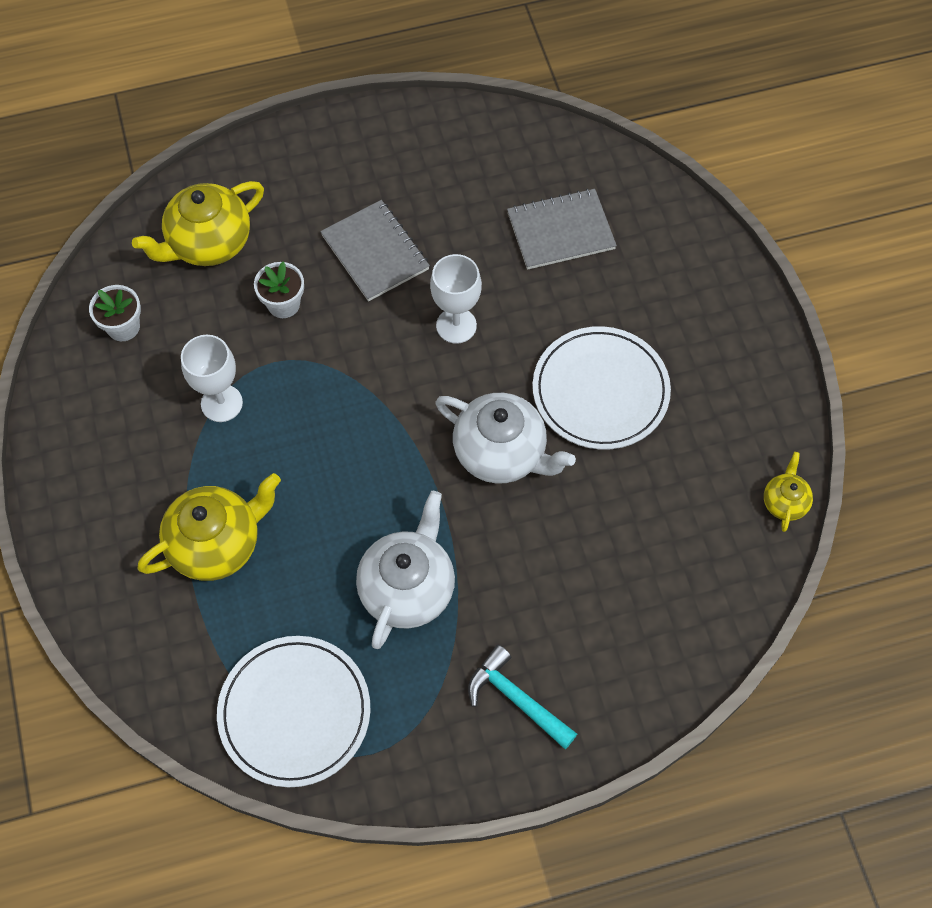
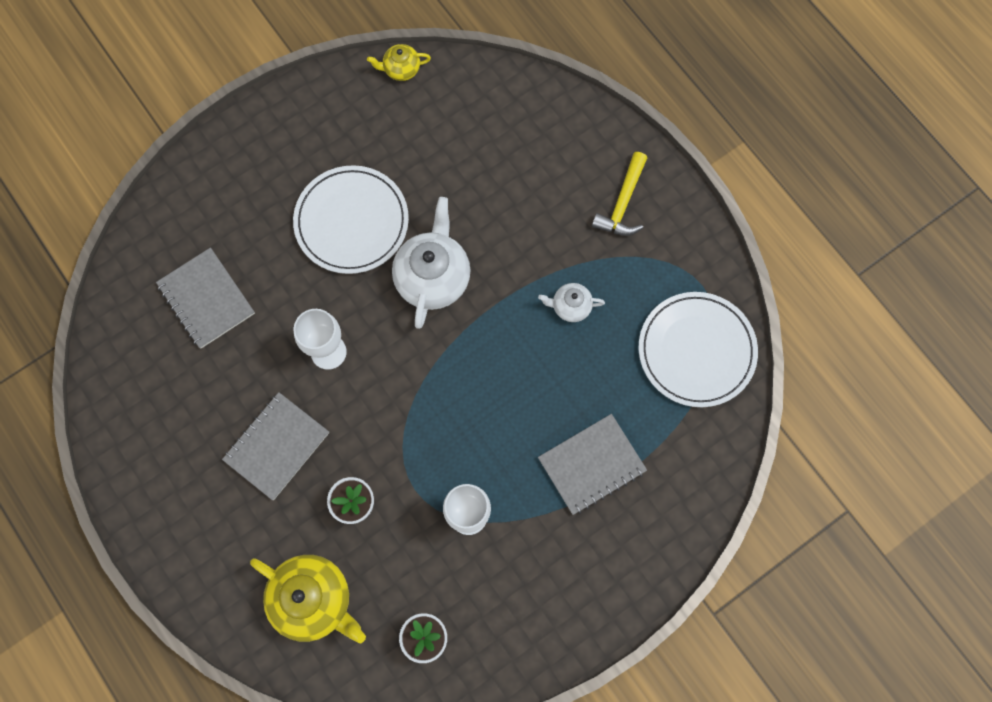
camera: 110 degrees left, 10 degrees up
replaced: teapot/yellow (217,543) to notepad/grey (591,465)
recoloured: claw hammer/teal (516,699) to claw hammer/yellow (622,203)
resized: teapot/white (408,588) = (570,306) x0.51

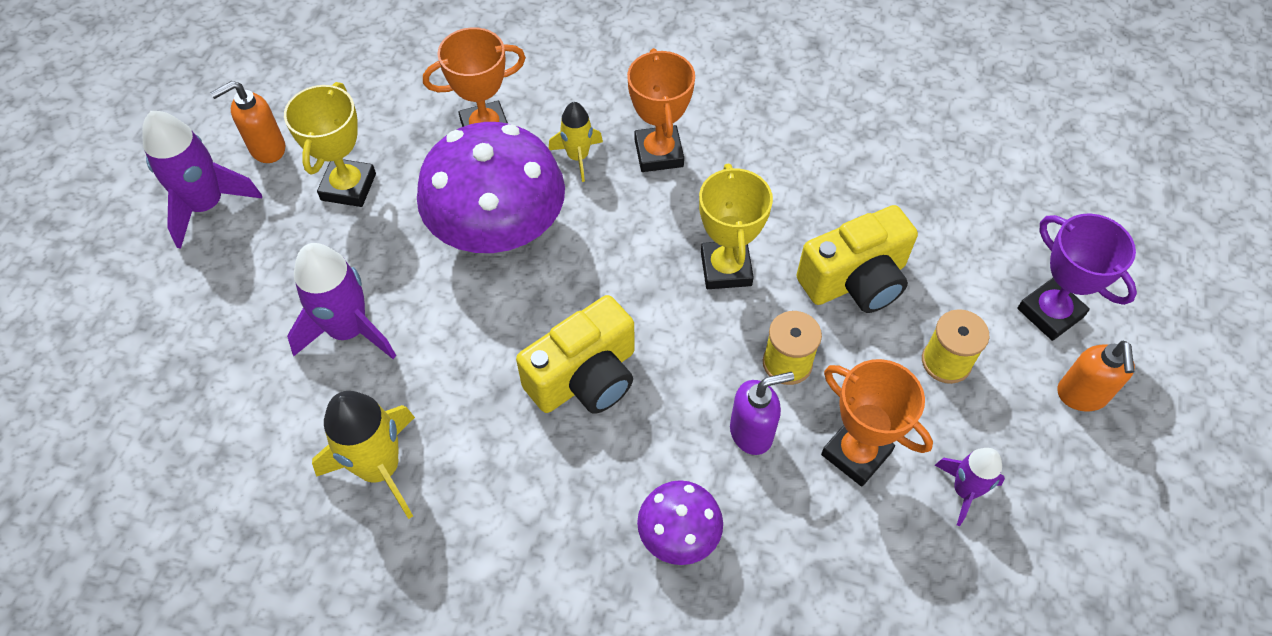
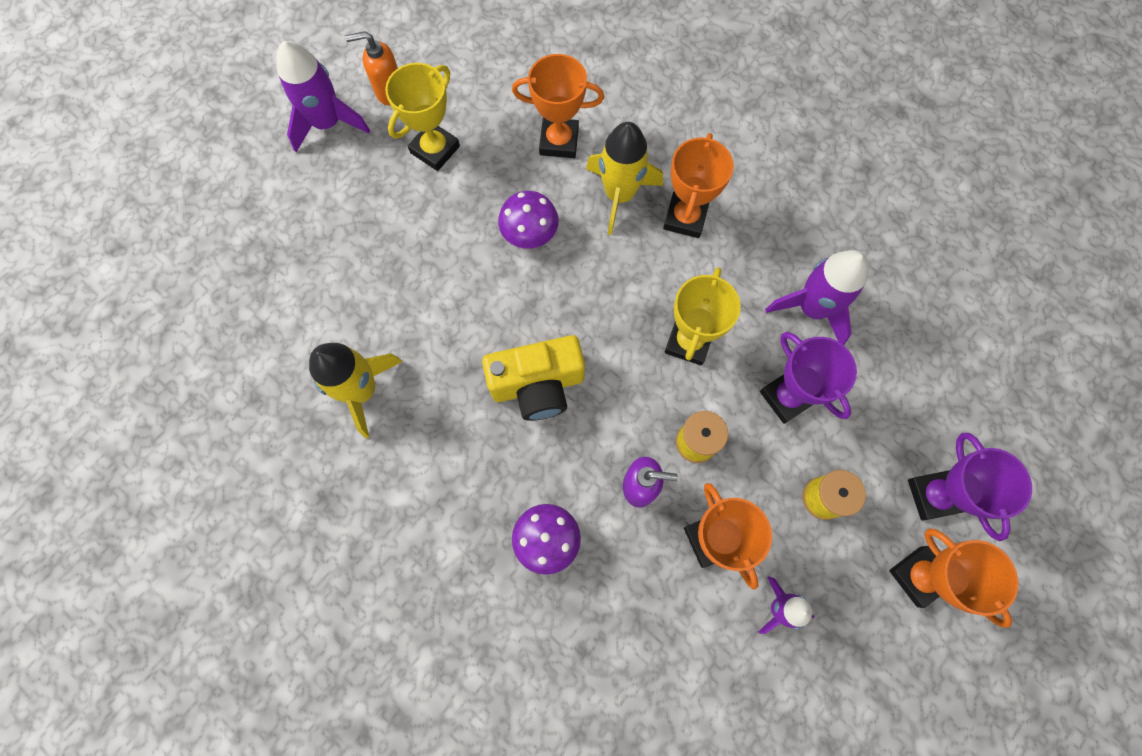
camera: 25 degrees right, 15 degrees up
moved: rocket/purple (348,330) to (812,308)
replaced: compact camera/yellow (855,280) to trophy/purple (787,397); pump bottle/orange-coloured (1081,395) to trophy/orange-coloured (918,576)
resized: mushroom/purple (498,229) = (529,233) x0.50; rocket/yellow (578,157) = (619,195) x1.67

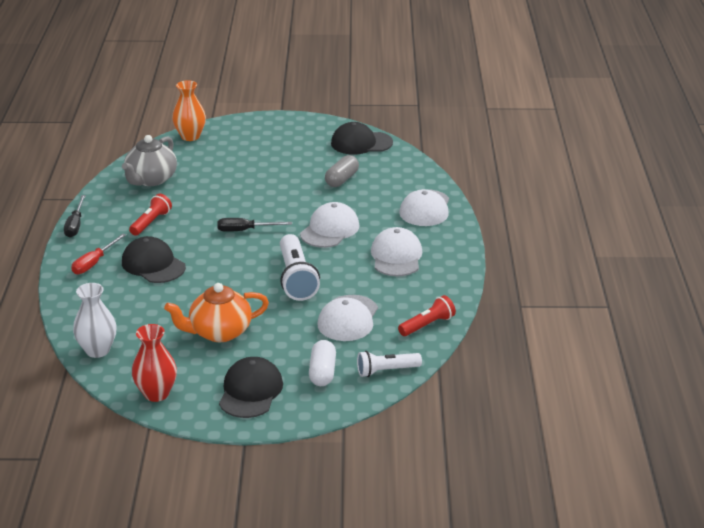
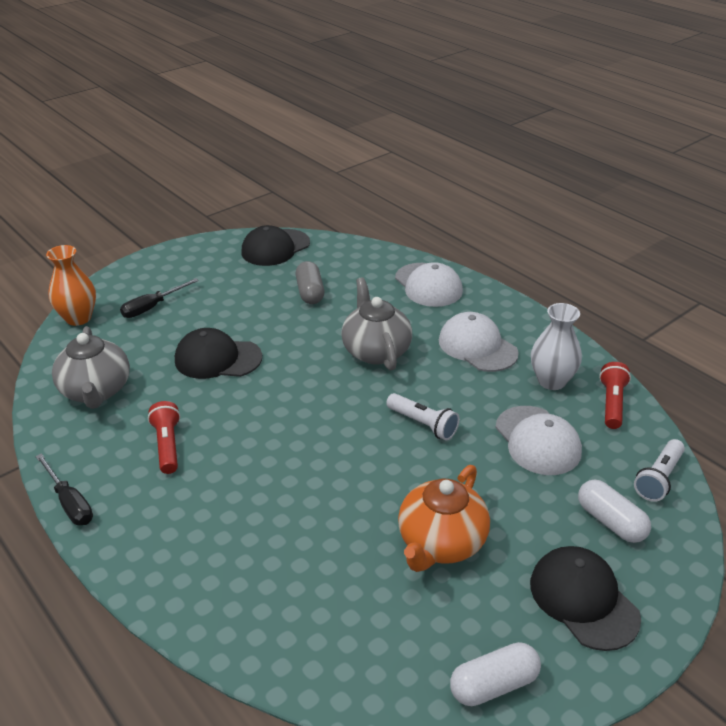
camera: 40 degrees left, 5 degrees up
removed: hand screwdriver/red (94,263)
moved: hand screwdriver/black (245,230) to (152,307); baseball cap/black (153,265) to (217,359); tall vase/white (97,350) to (551,381)
replaced: baseball cap/white (330,230) to teapot/grey (376,351); tall vase/red (156,393) to pill/white (493,684)
resized: flashlight/white (296,278) = (423,424) x0.61

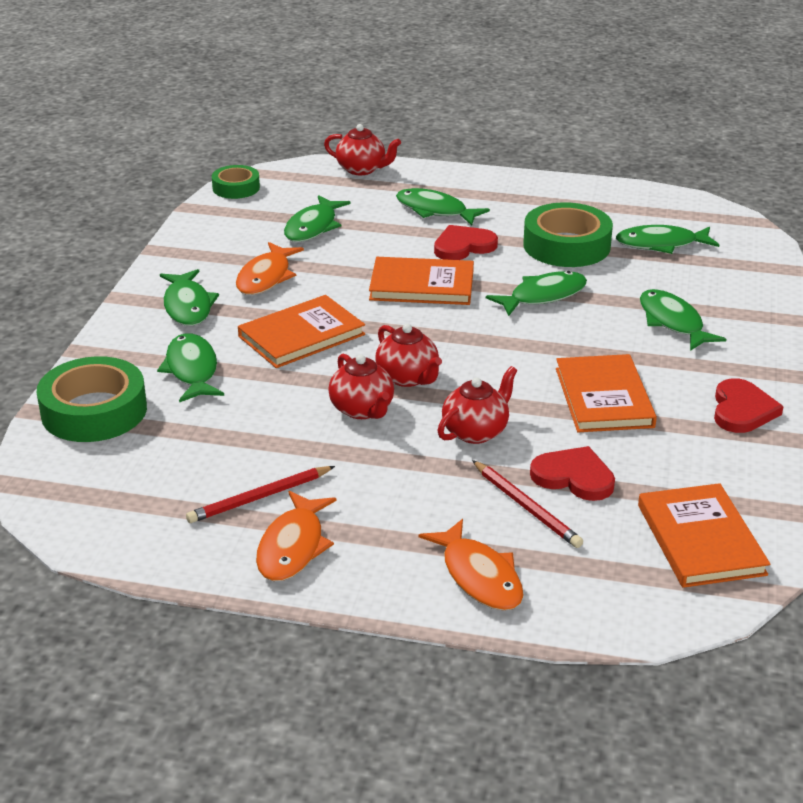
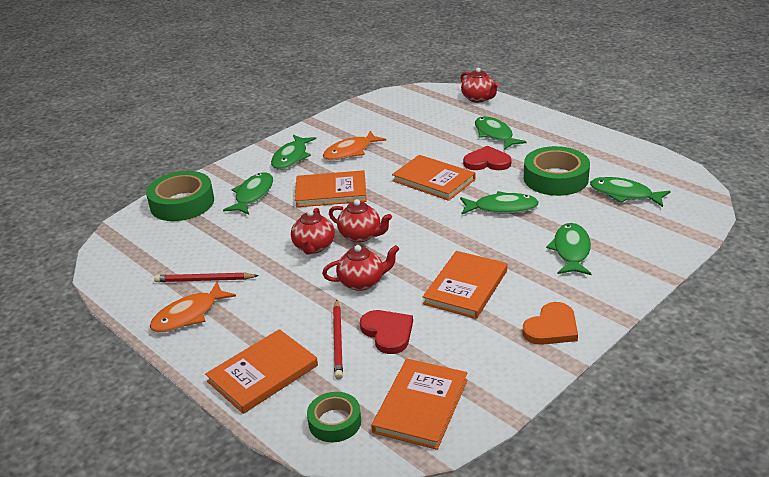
camera: 35 degrees right, 0 degrees up
removed: fish figure/leaf-green (313,227)
moved: tape/leaf-green (236,188) to (335,422)
replaced: fish figure/orange-coloured (479,576) to book/orange-coloured (262,373)
recoloured: love heart/red (742,410) to love heart/orange-coloured (551,327)
turned: teapot/red (408,378) = (361,236) 60 degrees counterclockwise

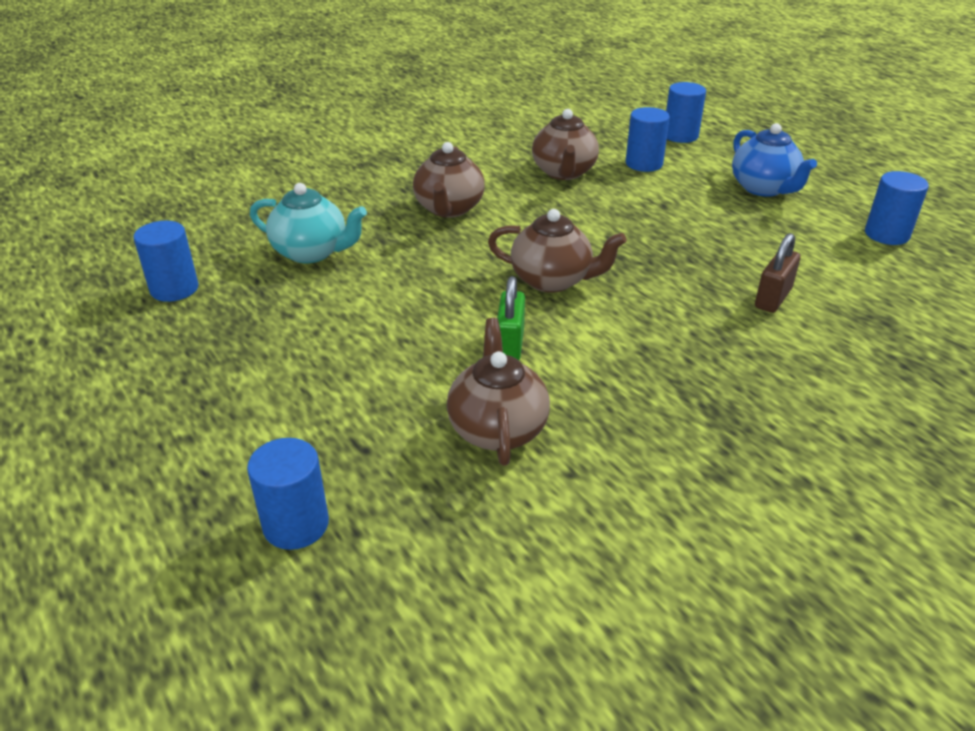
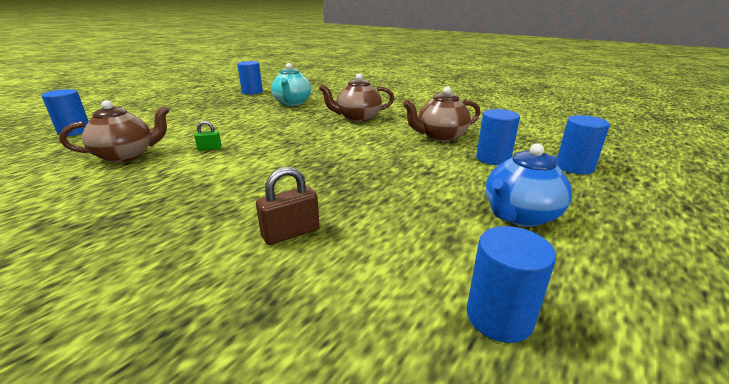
camera: 70 degrees right, 10 degrees down
removed: teapot/russet (552,280)
turned: small lock/russet (773,298) = (291,233) 45 degrees counterclockwise
resized: small lock/leaf-green (510,345) = (209,148) x0.61

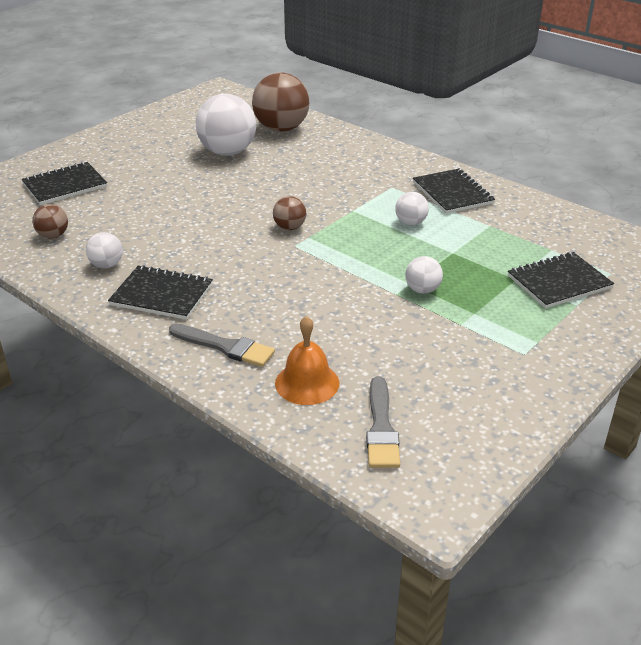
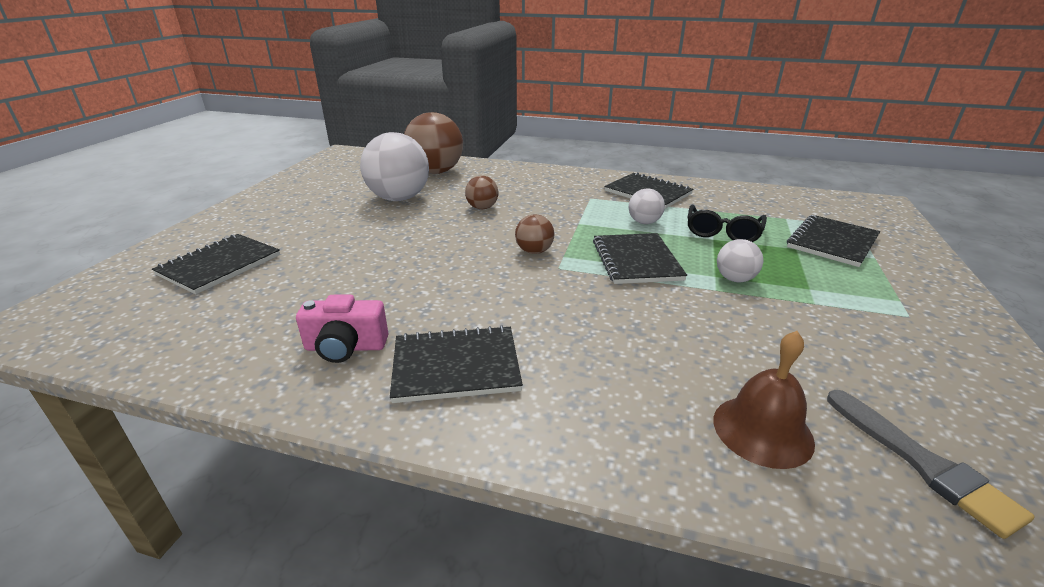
camera: 25 degrees left, 5 degrees down
removed: paintbrush/grey (225,347)
added: notepad/black (636,260); spectacles/black (722,232)
moved: play ball/russet (53,235) to (482,208)
replaced: play ball/white (107,265) to compact camera/pink (345,347)
recoloured: hand bell/orange-coloured (307,383) to hand bell/russet (762,430)

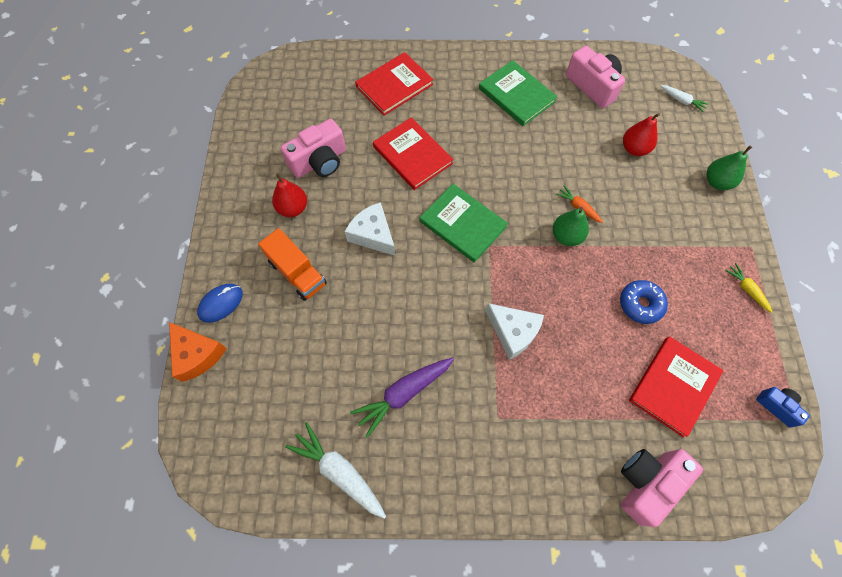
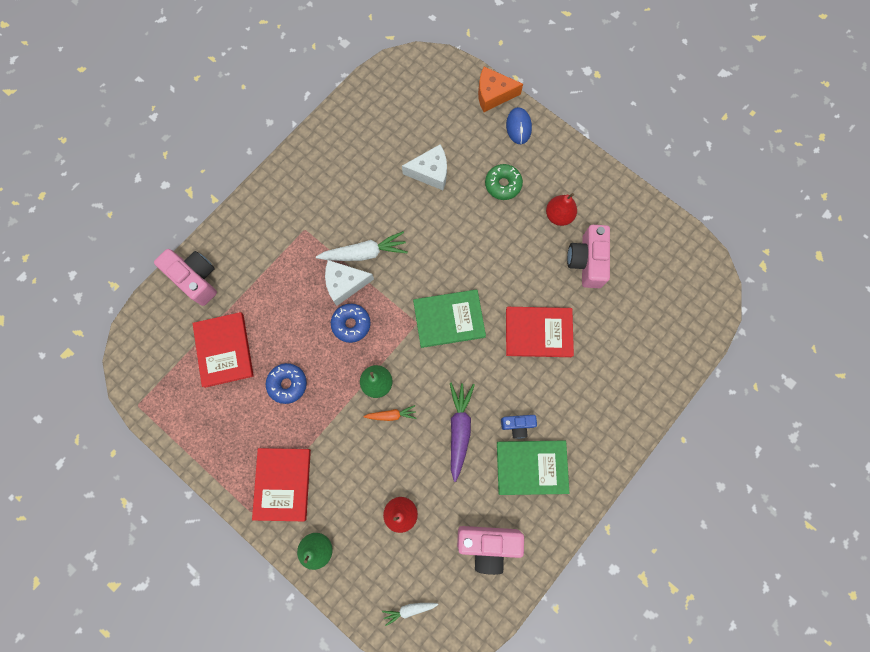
camera: 130 degrees right, 10 degrees up
removed: toy carrot/yellow (746,289)
added: glazed donut/royal blue (351,324)
moved: book/red (394,85) to (283,483); toy carrot/white (339,471) to (364,253); cheese/white (373,234) to (430,172); toy carrot/purple (403,394) to (459,429); compact camera/royal blue (777,406) to (517,425)
replaced: lorry/orange-coloured (297,273) to glazed donut/leaf-green (503,185)
turned: compact camera/pink (647,483) = (195,279) 45 degrees counterclockwise

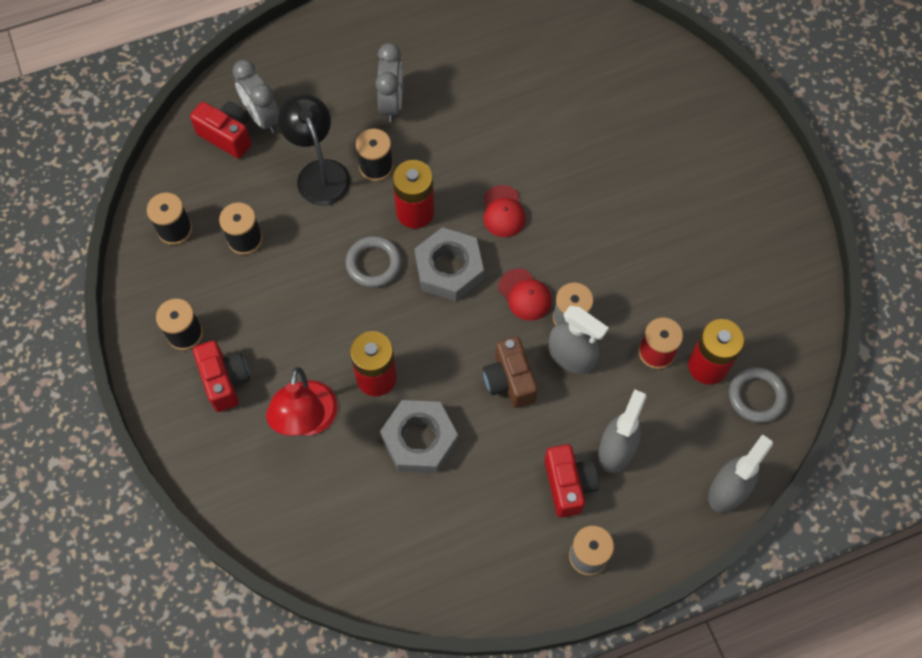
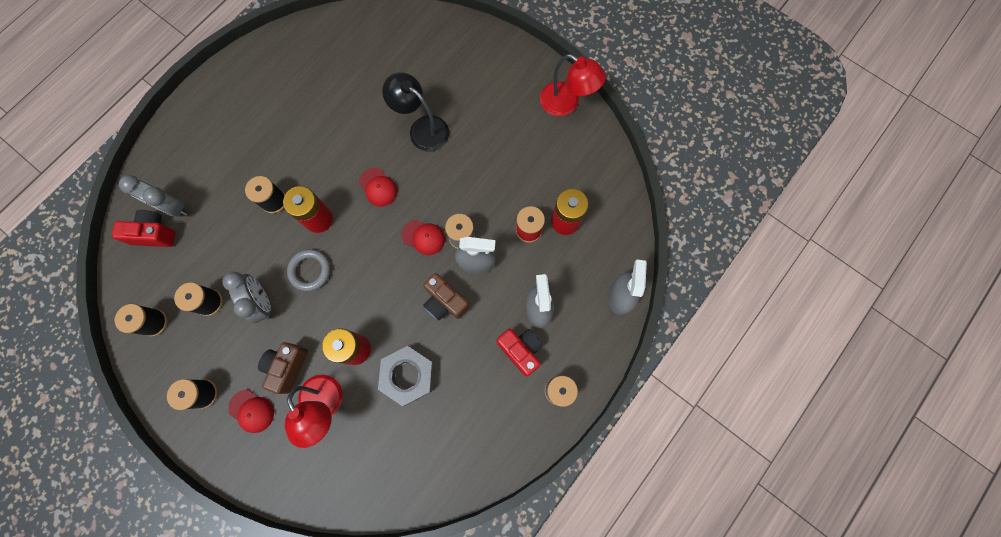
camera: 30 degrees left, 10 degrees up
removed: hex nut/grey (449,269); hoop/grey (756,396)
added: compact camera/russet (287,367); lamp/red (566,103)
moved: alarm clock/grey (391,103) to (262,302); lamp/black (319,173) to (422,128)
replaced: compact camera/red (225,381) to baseball cap/red (251,411)

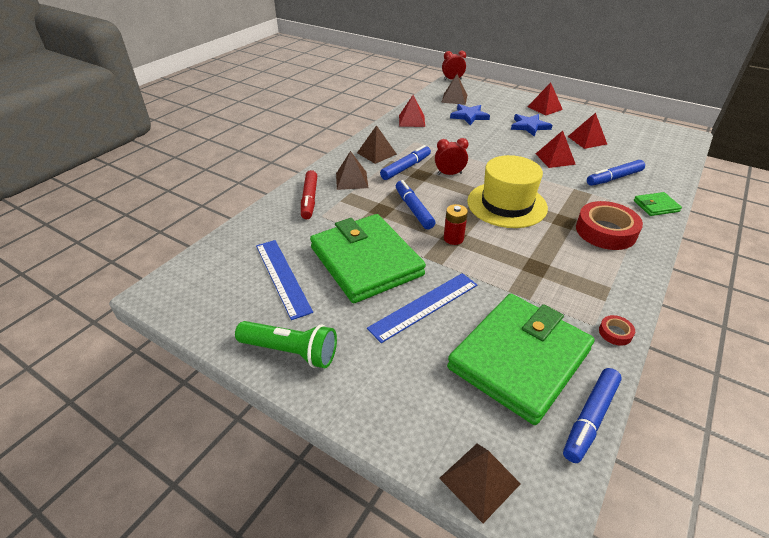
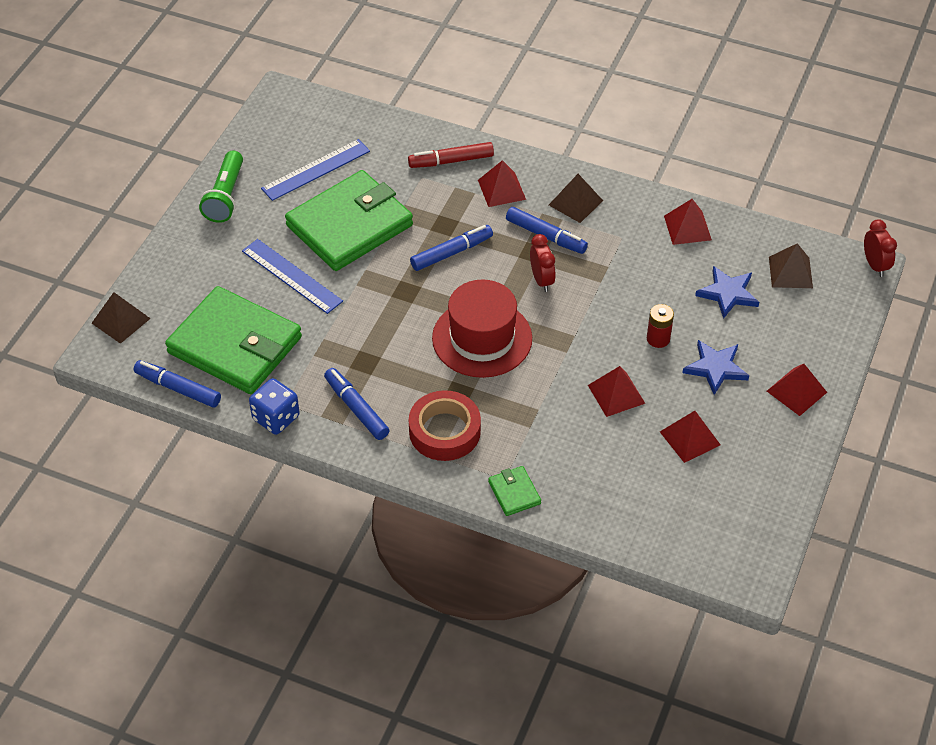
camera: 80 degrees right, 10 degrees up
moved: marker pen/royal blue (614,178) to (356,408); power cell/red (453,238) to (658,339)
replaced: tape/red (615,333) to die/royal blue (276,418)
recoloured: top hat/yellow (506,204) to top hat/red (482,338); pyramid/russet (352,180) to pyramid/red (501,189)

